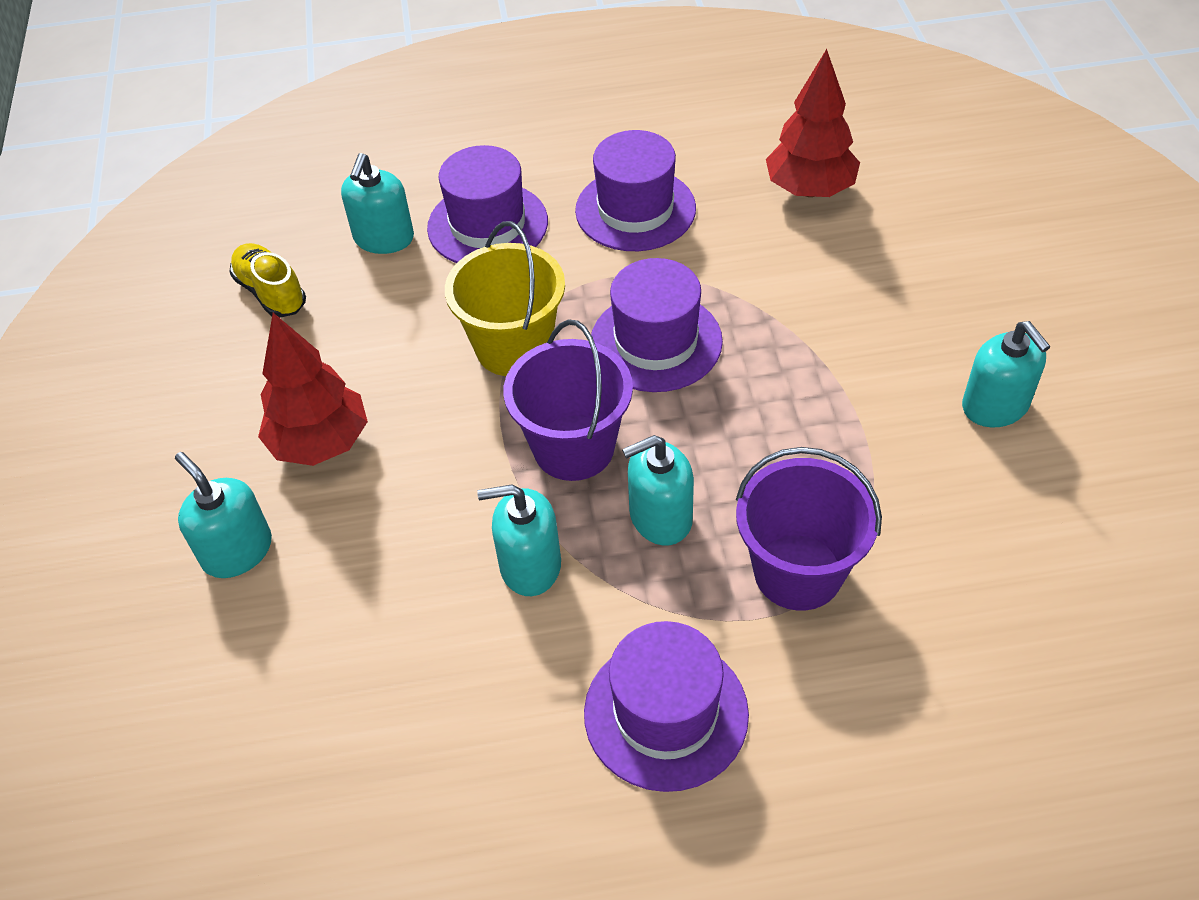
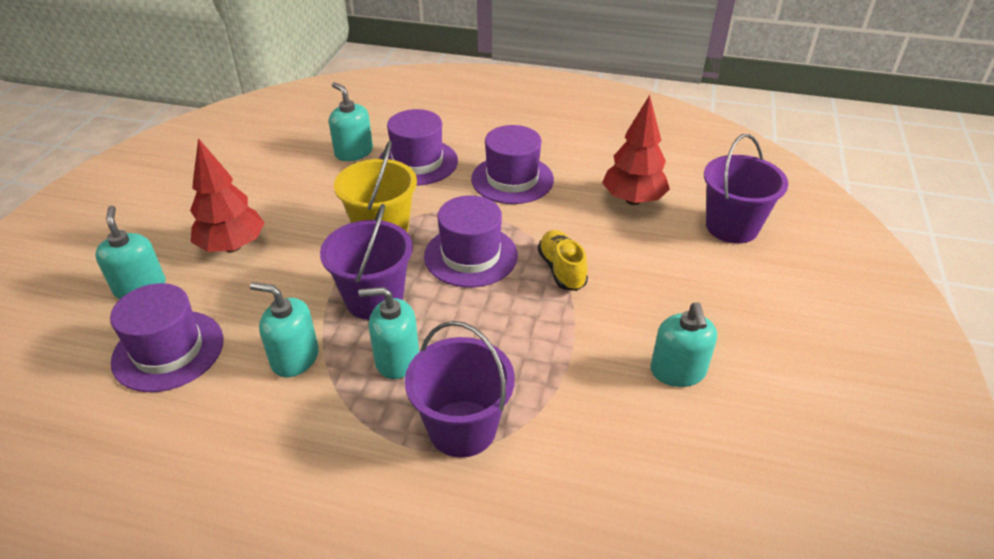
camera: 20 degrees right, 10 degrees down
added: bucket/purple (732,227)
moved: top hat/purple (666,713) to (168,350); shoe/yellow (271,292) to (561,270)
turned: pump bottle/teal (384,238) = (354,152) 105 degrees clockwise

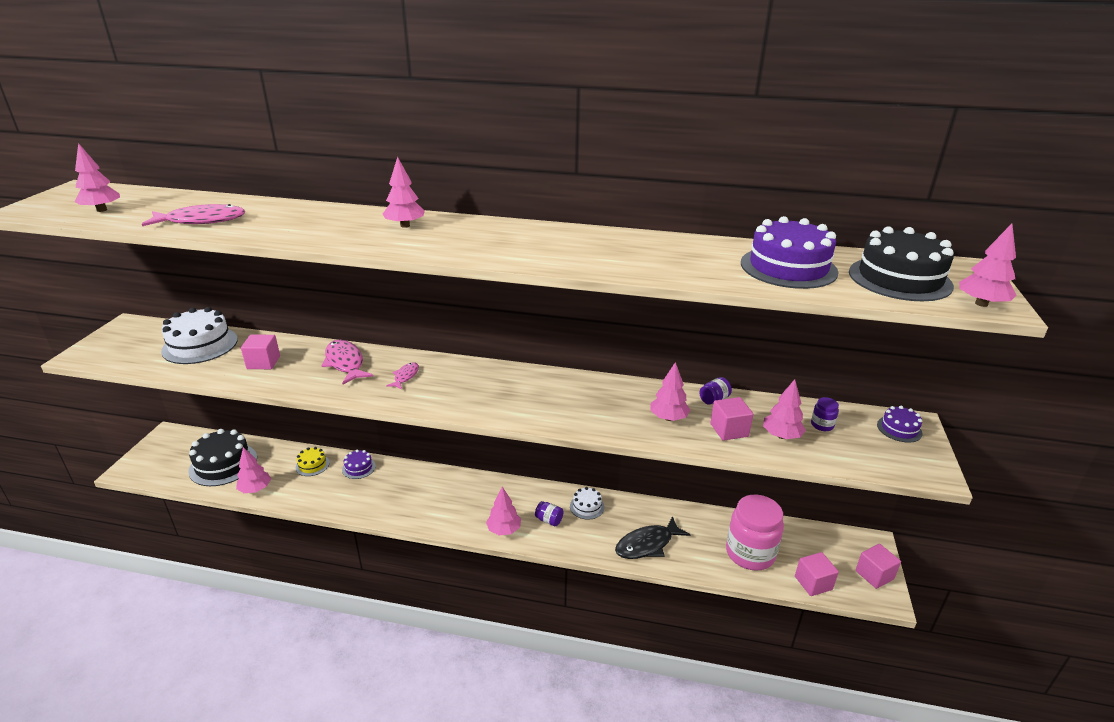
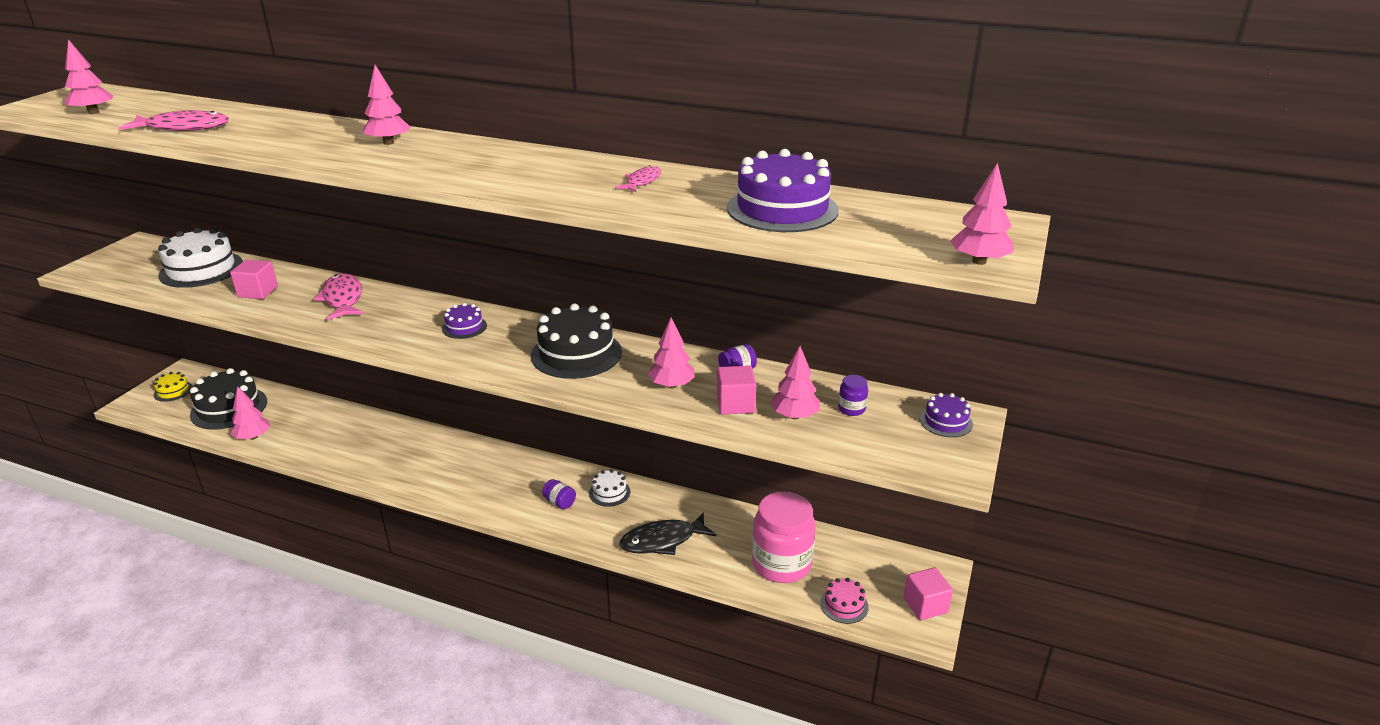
camera: 10 degrees right, 0 degrees up
removed: toy tree/pink (504,530)
moved: gateau/yellow (312,465) to (173,391); gateau/purple (358,468) to (464,327); gateau/black (899,279) to (576,353); fish figure/pink (405,376) to (642,181)
replaced: block/pink (813,583) to gateau/pink (844,605)

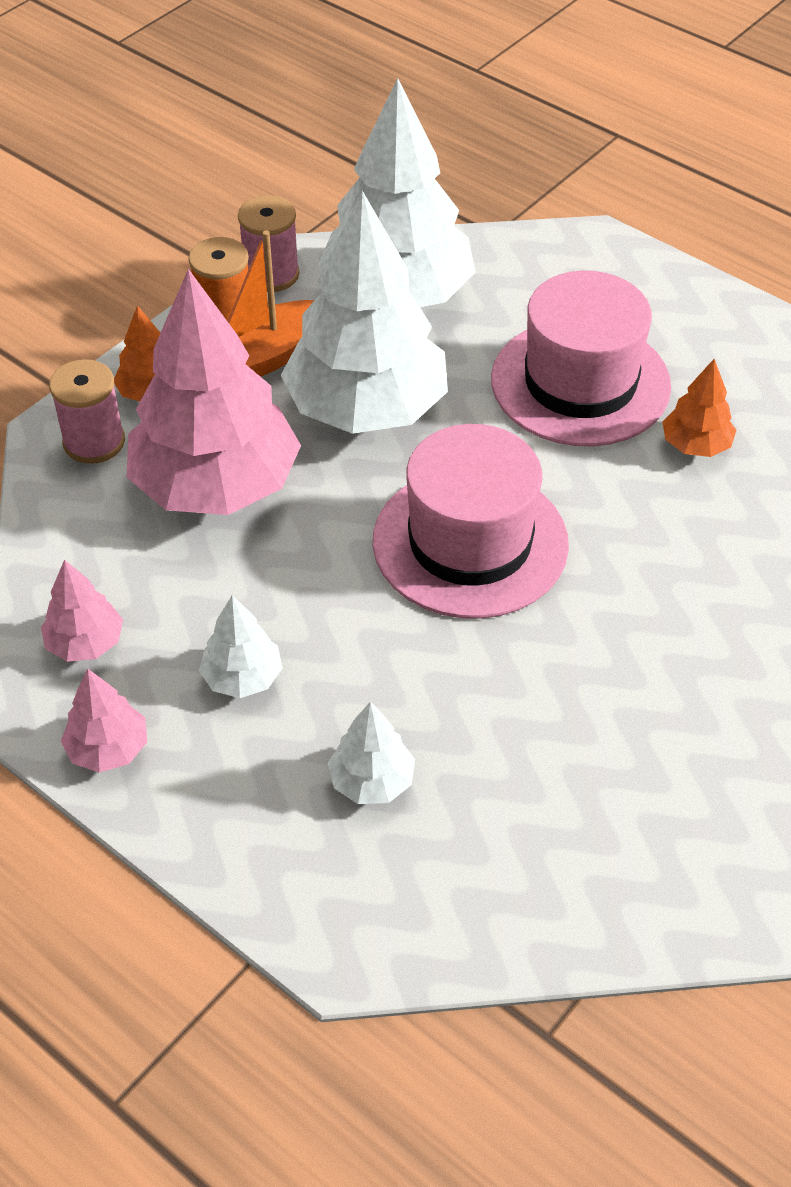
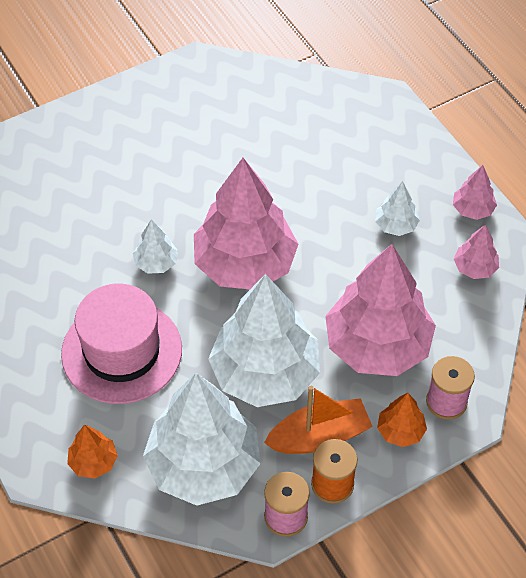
camera: 160 degrees left, 5 degrees up
moved: toy tree/orange-coloured (695,445) to (93,462); toy tree/white (372,781) to (156,263)
replaced: top hat/pink (470,542) to toy tree/pink (244,264)

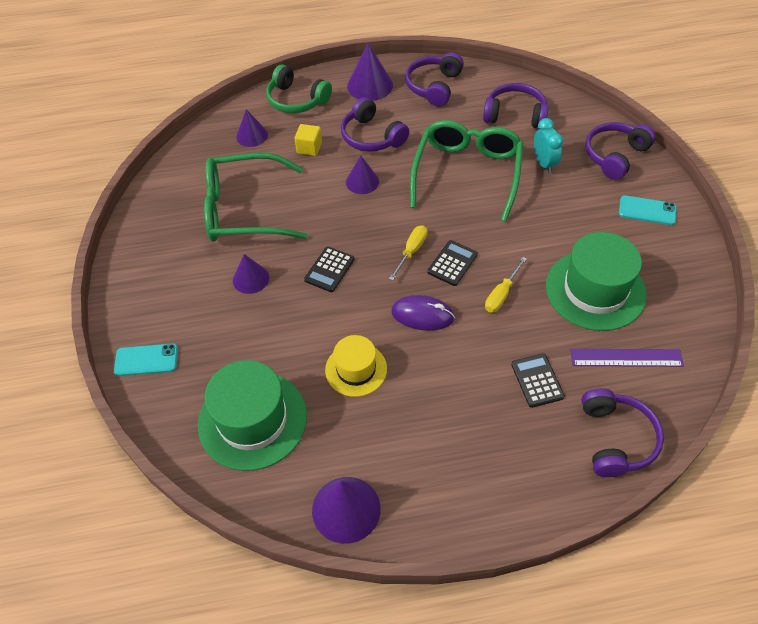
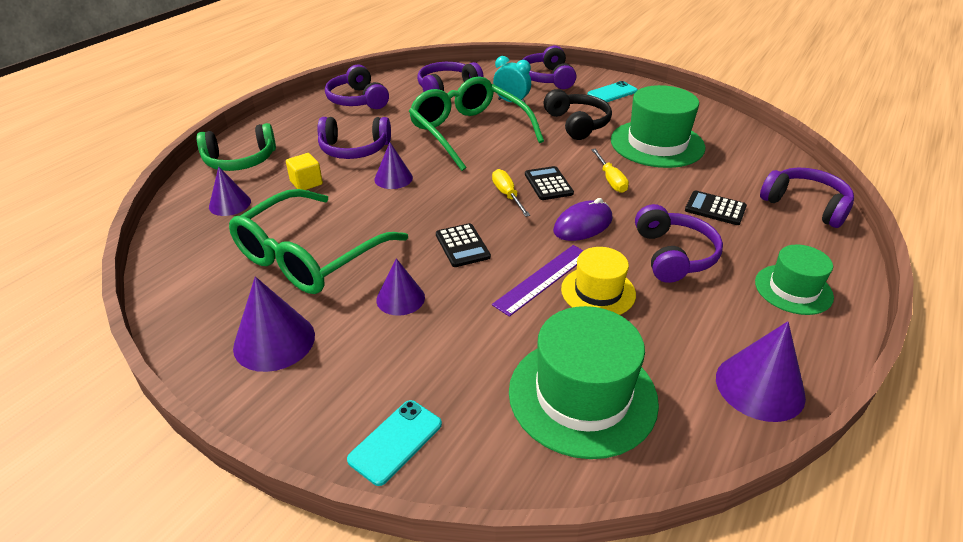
camera: 50 degrees left, 15 degrees down
added: headset/black (577,124); headset/purple (673,255); top hat/leaf-green (793,289)
moved: cone/purple (370,85) to (274,341); straightedge/purple (626,357) to (543,279)

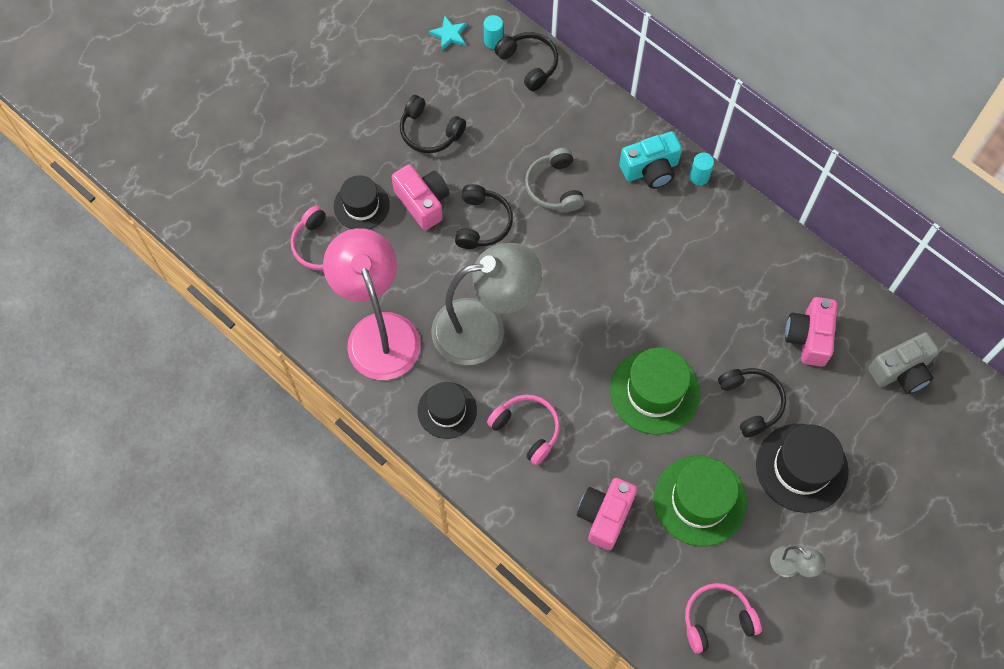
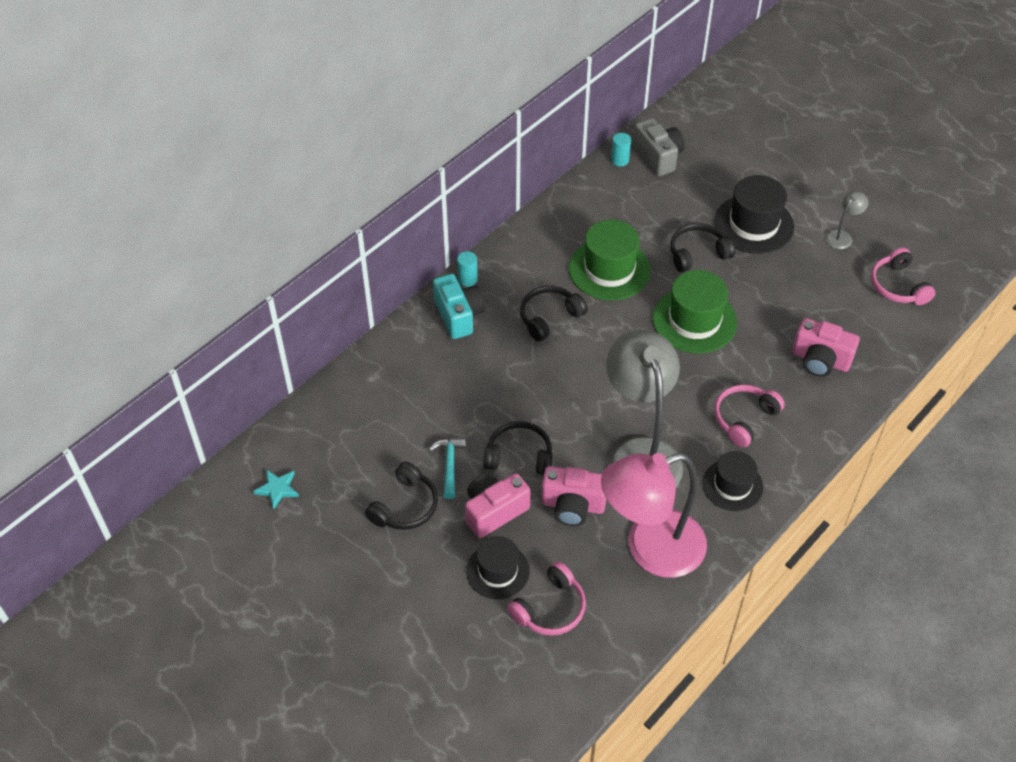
camera: 90 degrees left, 15 degrees down
removed: headset/grey (554,187)
added: claw hammer/teal (449,465)
moved: headset/black (529,64) to (549,317); compact camera/pink (808,337) to (573,505); top hat/leaf-green (700,500) to (609,269); cylinder/teal (493,41) to (620,160)

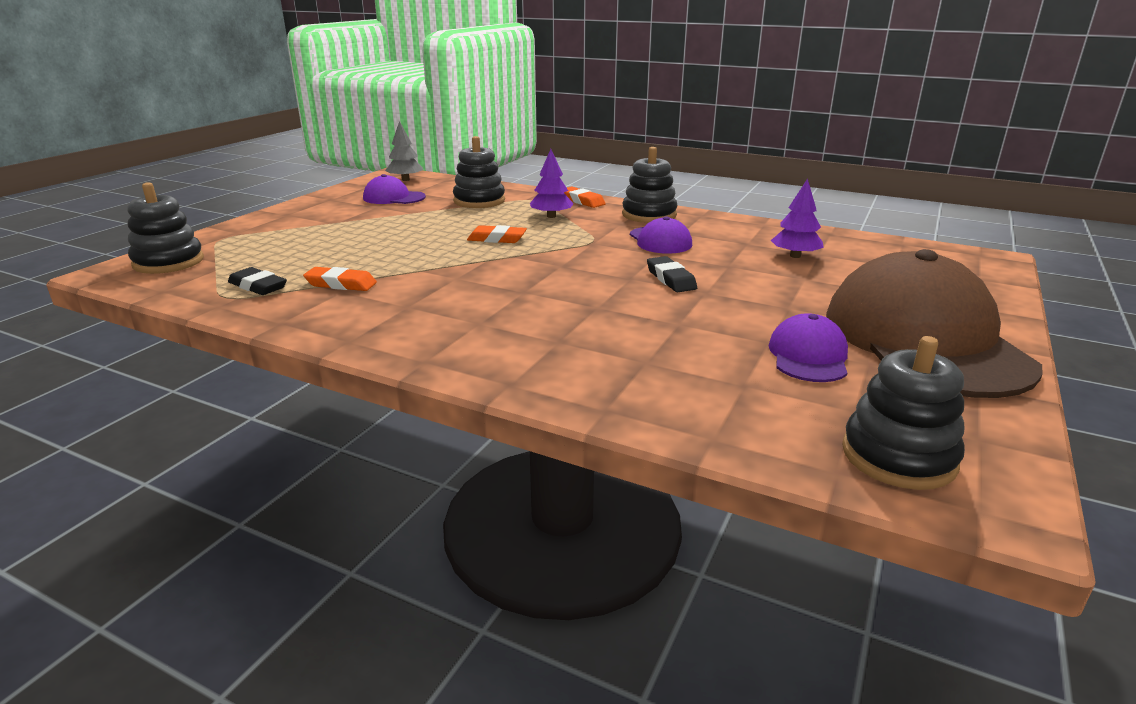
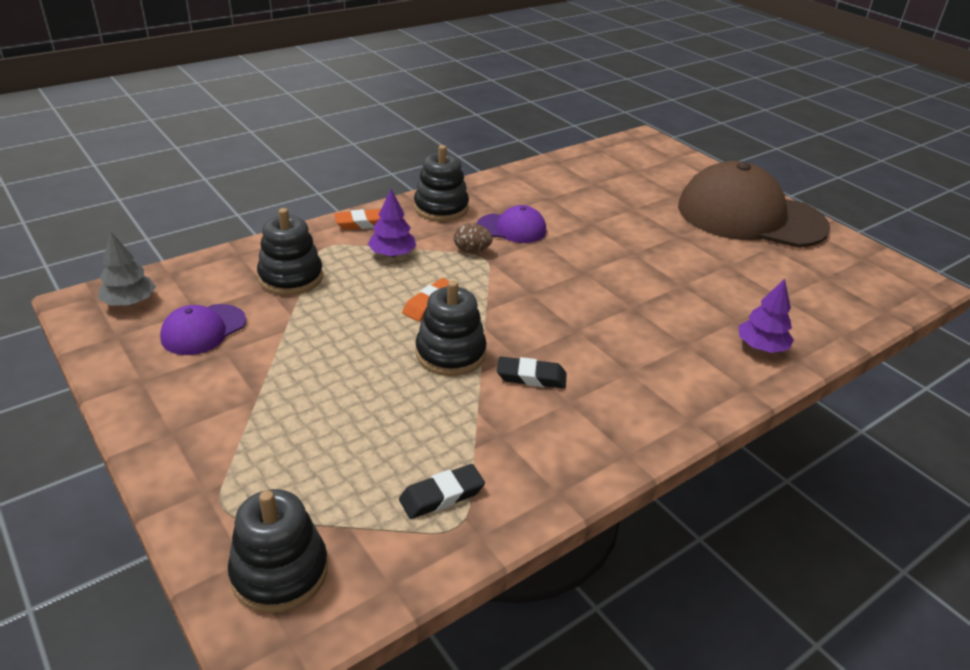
camera: 65 degrees left, 10 degrees up
removed: pencil eraser/orange-coloured (341,284); baseball cap/purple (808,356)
added: toy egg/russet (472,250)
moved: ring stacker/black (898,456) to (450,353); pencil eraser/black (670,279) to (531,377); toy tree/purple (795,256) to (761,347)

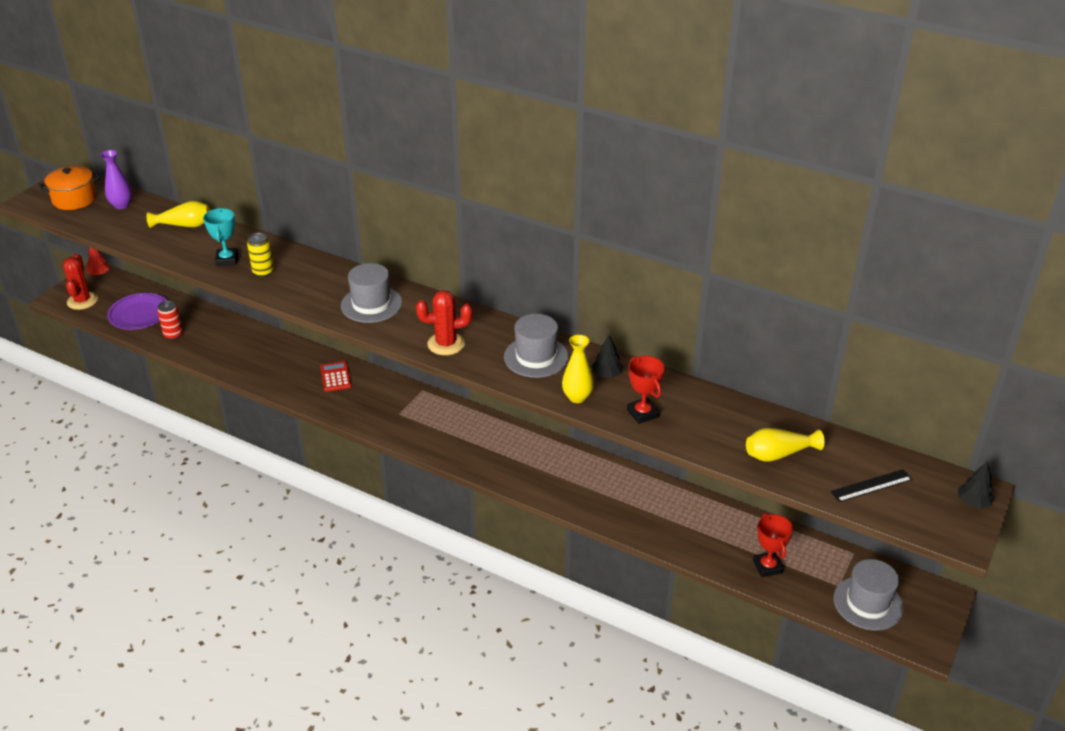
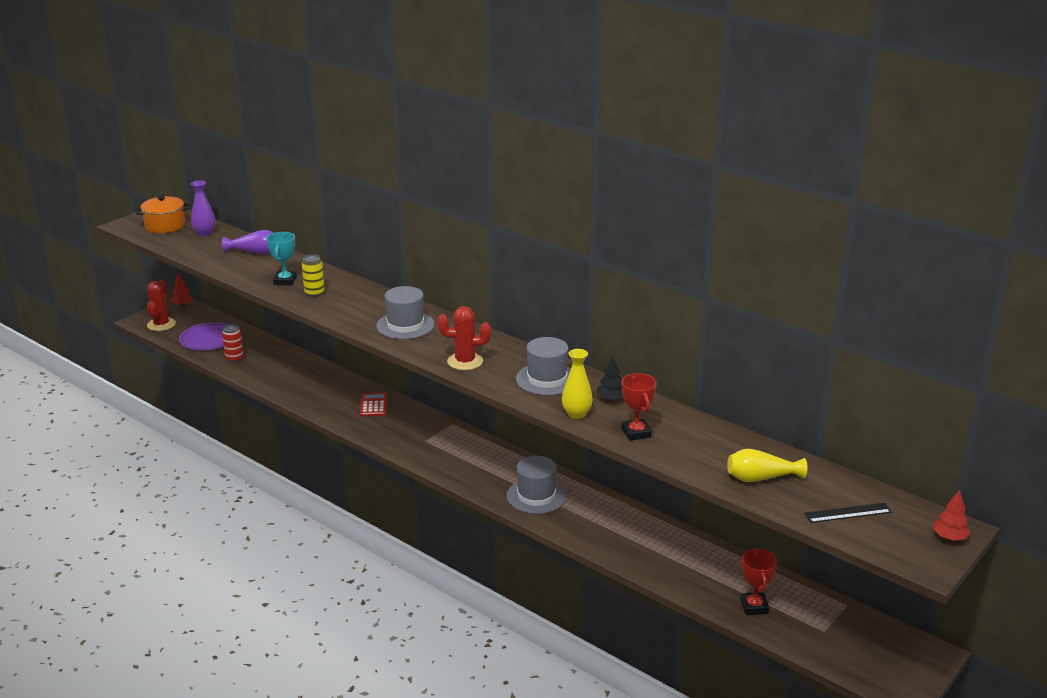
camera: 10 degrees right, 10 degrees down
moved: top hat/grey (868,603) to (536,496)
recoloured: tall vase/yellow (184,225) to tall vase/purple (255,252); toy tree/black (973,502) to toy tree/red (949,537)

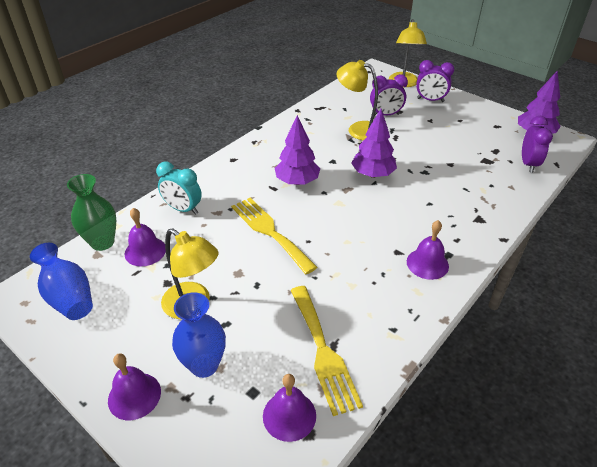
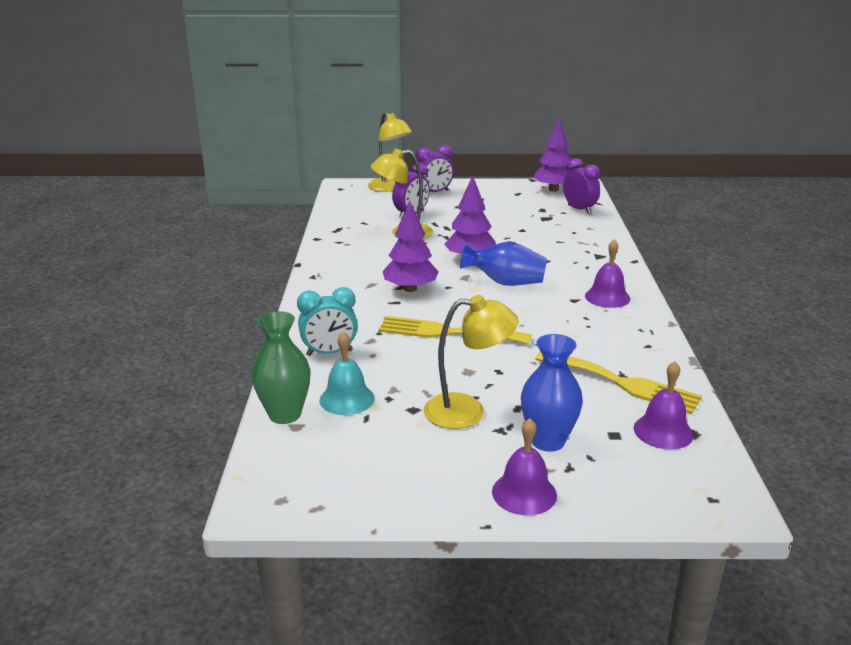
camera: 40 degrees left, 15 degrees down
moved: tall vase/royal blue (69,297) to (505,283)
recoloured: hand bell/purple (145,251) to hand bell/teal (347,399)

